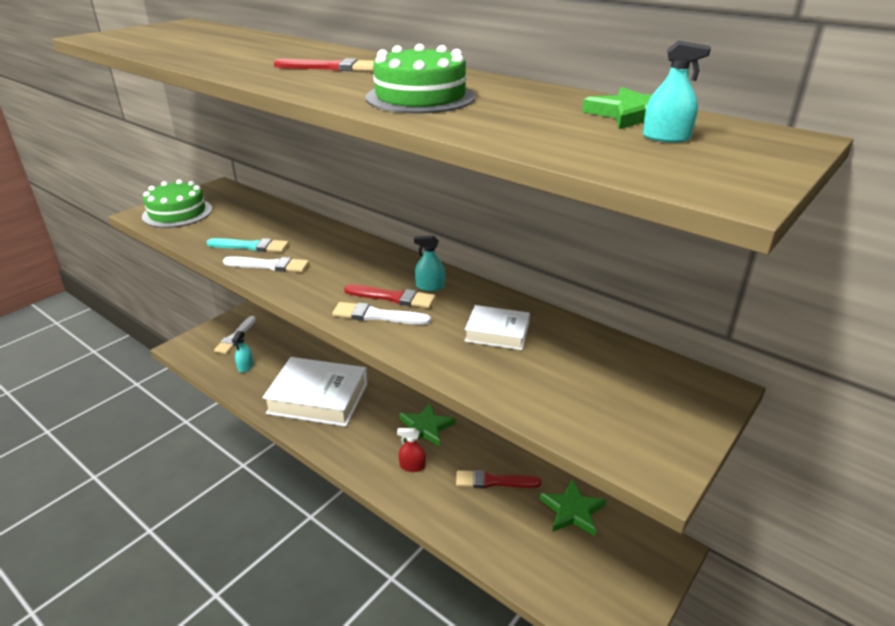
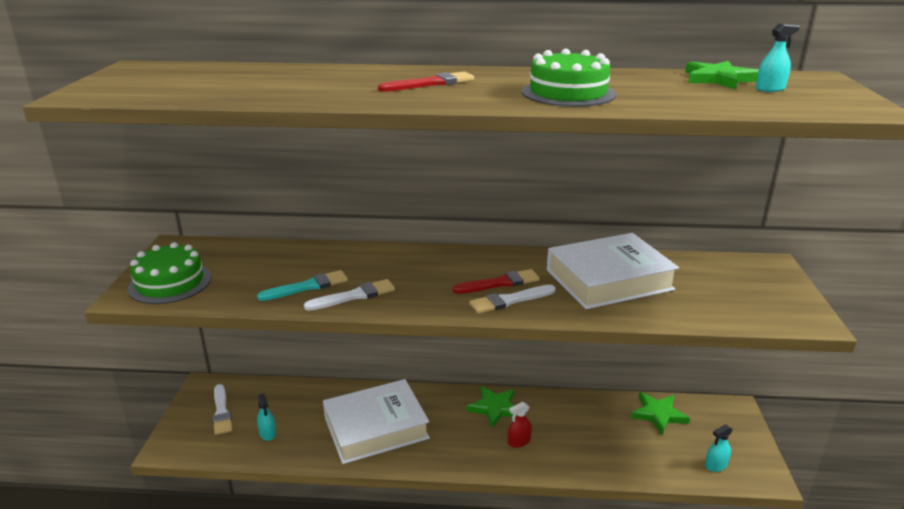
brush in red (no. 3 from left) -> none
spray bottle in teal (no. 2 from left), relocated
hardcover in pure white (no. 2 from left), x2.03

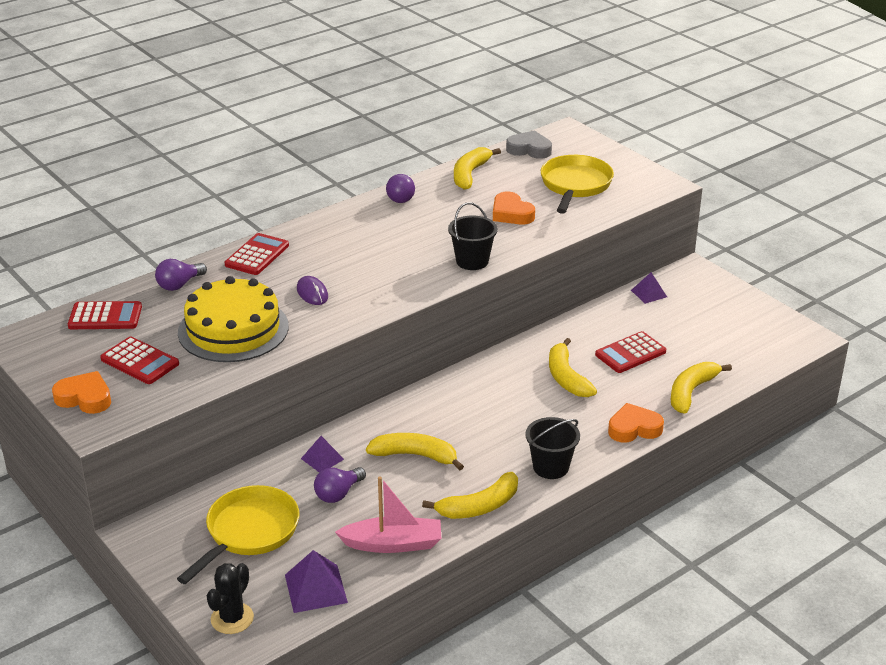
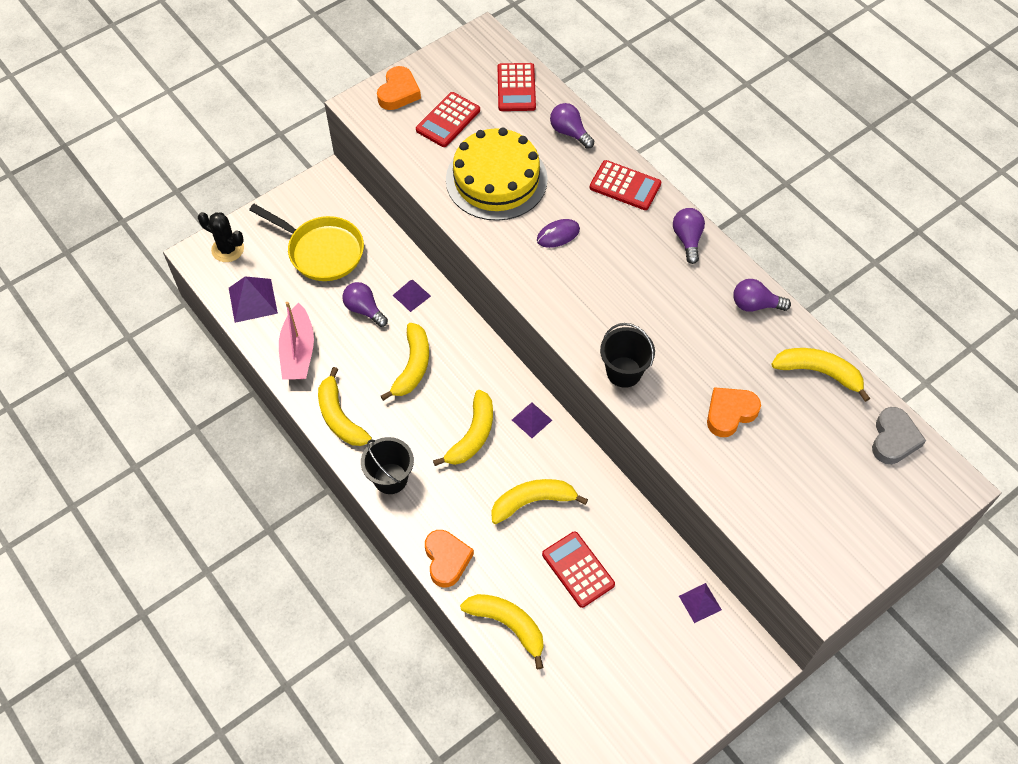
pan in bright yellow (no. 2 from left) -> none
none -> toy banana in bright yellow (no. 3 from left)
none -> pyramid shape in violet (no. 3 from left)
none -> lightbulb in violet (no. 3 from left)

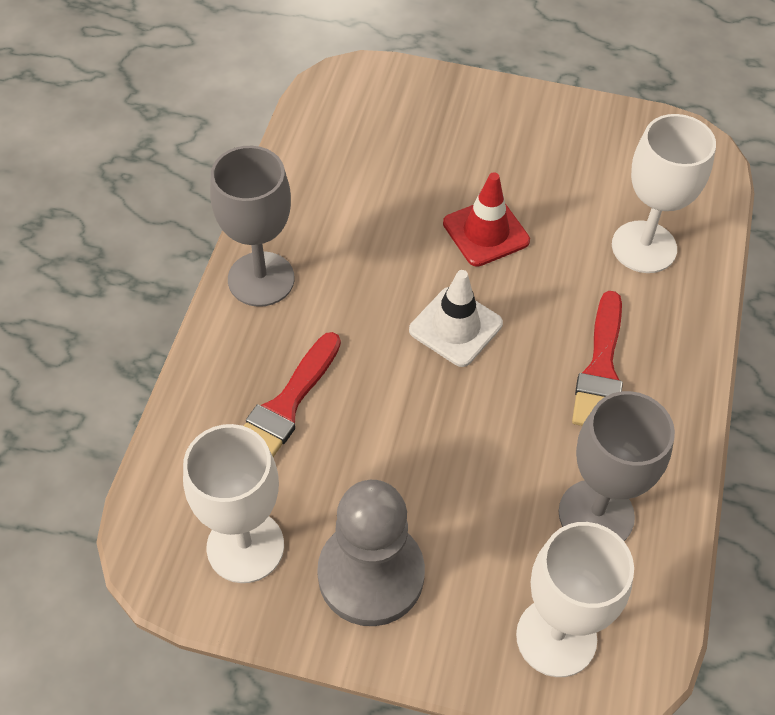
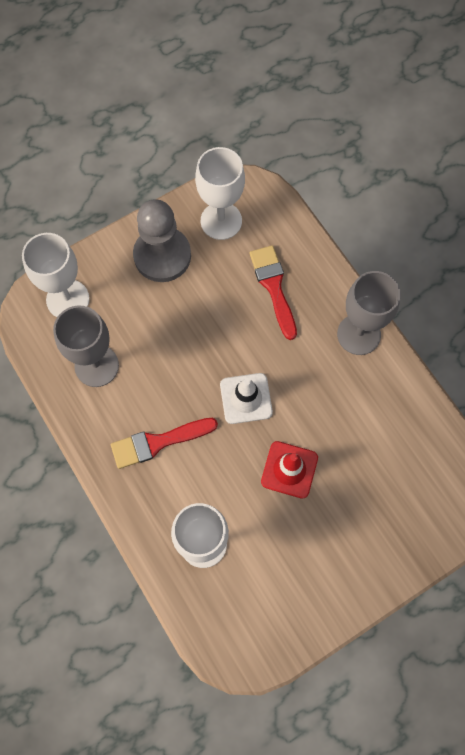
brush in red (no. 2 from left in the first image) -> brush in red (no. 1 from left), 75 degrees counterclockwise

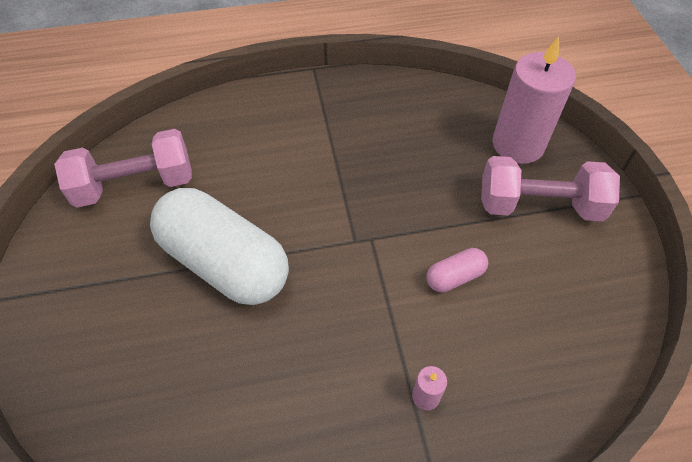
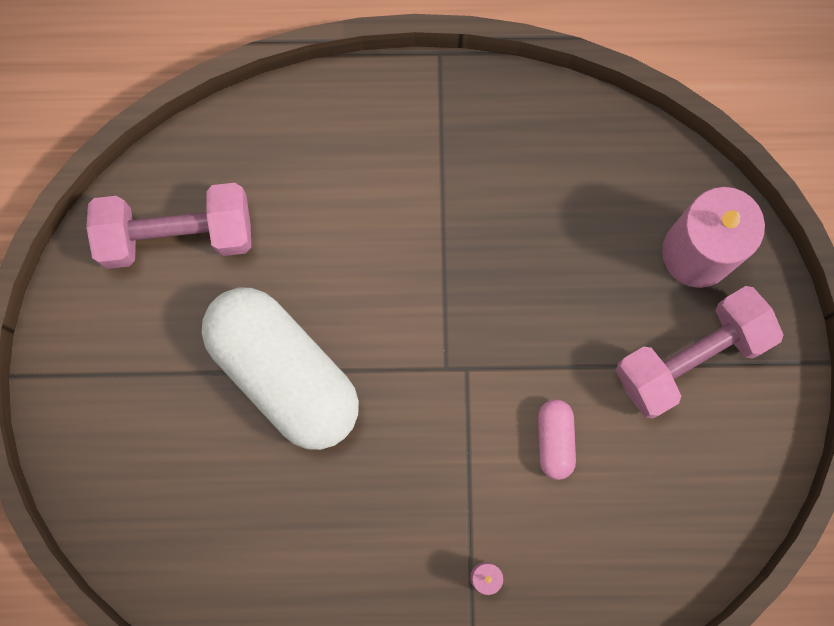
pill in rose-pink, 75 degrees counterclockwise
free weight in rose-pink (no. 2 from left), 45 degrees counterclockwise

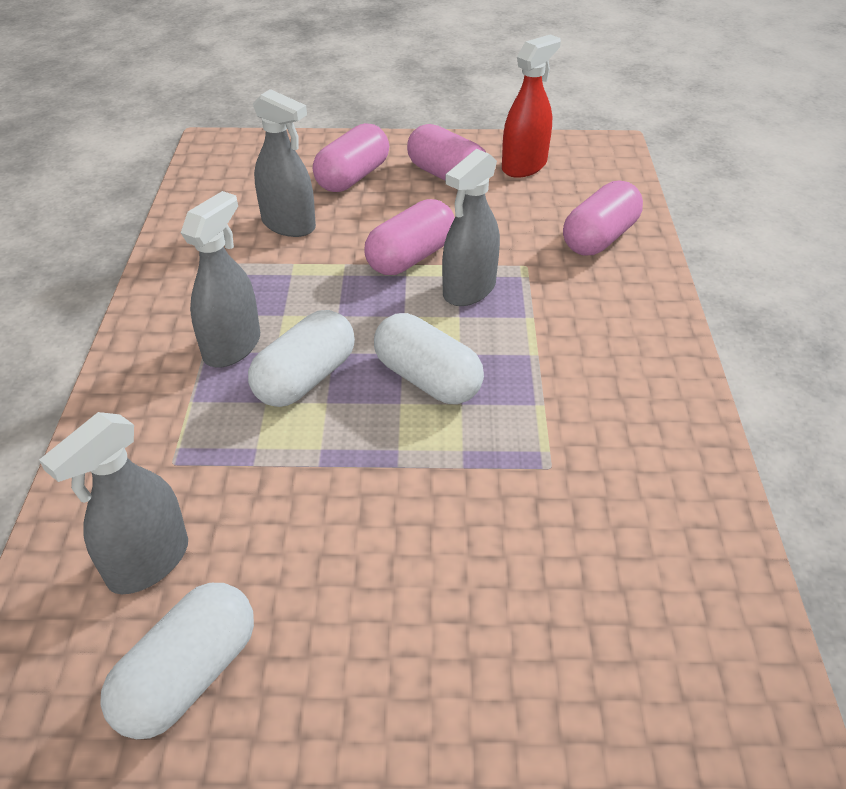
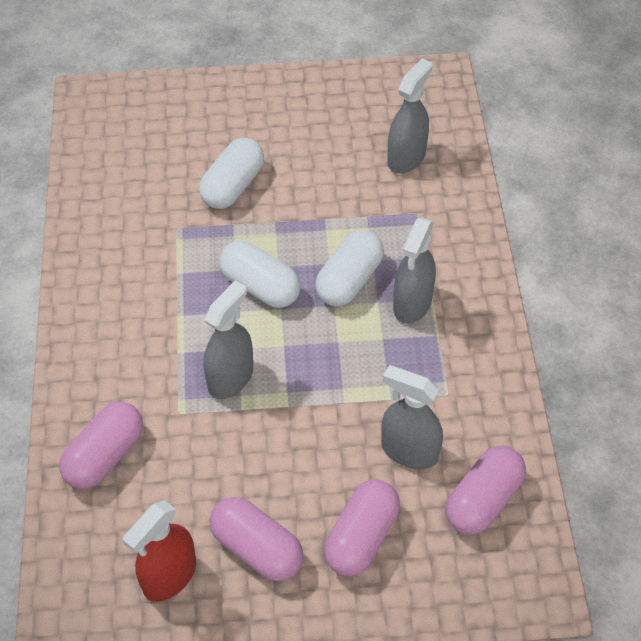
pill in pure white (no. 1 from left), relocated
pill in rose-pink (no. 2 from left in the first image) -> pill in rose-pink (no. 4 from left), relocated

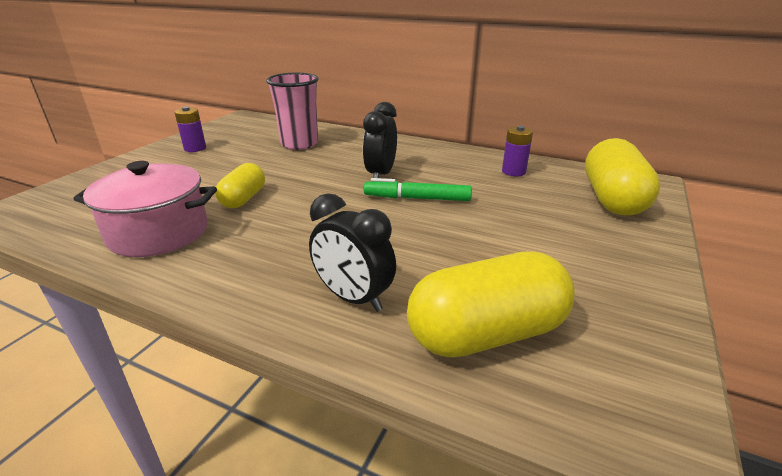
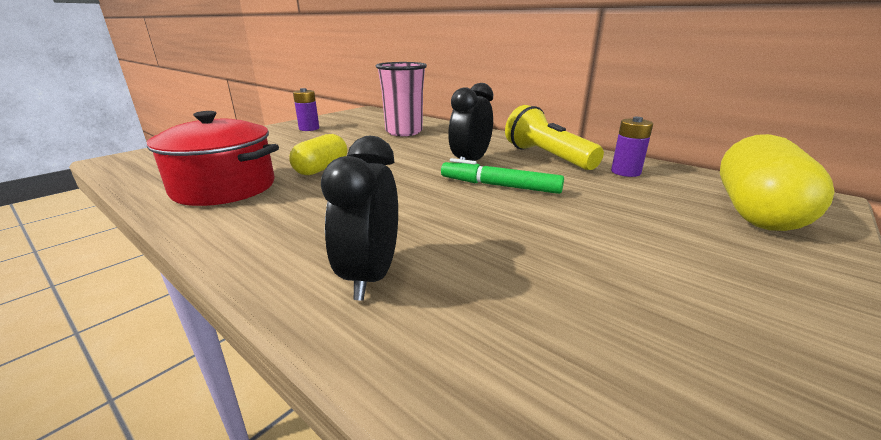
pill in bright yellow (no. 2 from left) -> none
none -> flashlight in bright yellow
stockpot in rose-pink -> stockpot in red
bedside clock in jet-black (no. 1 from left), 45 degrees clockwise

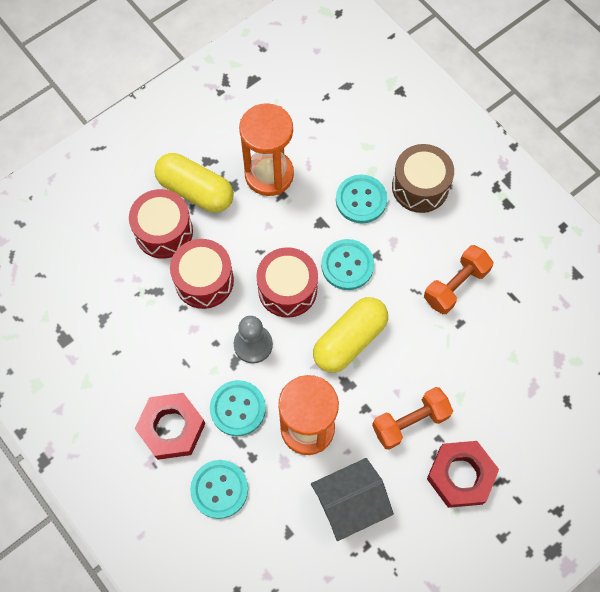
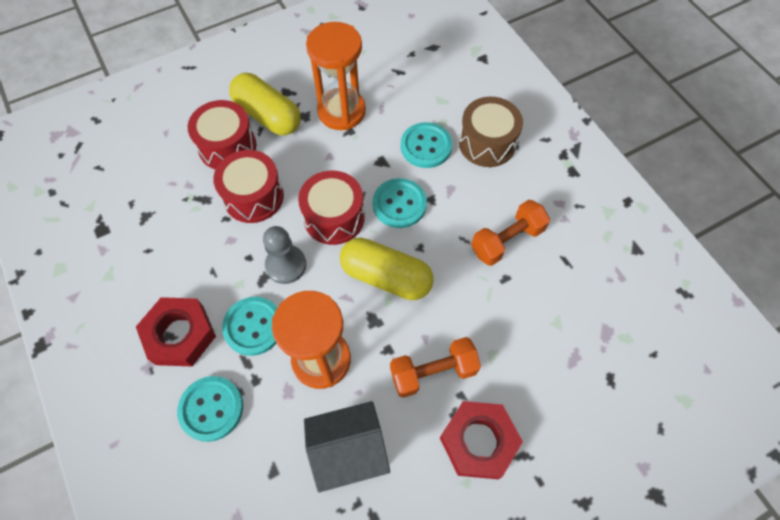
pill in bright yellow (no. 2 from left), 60 degrees clockwise

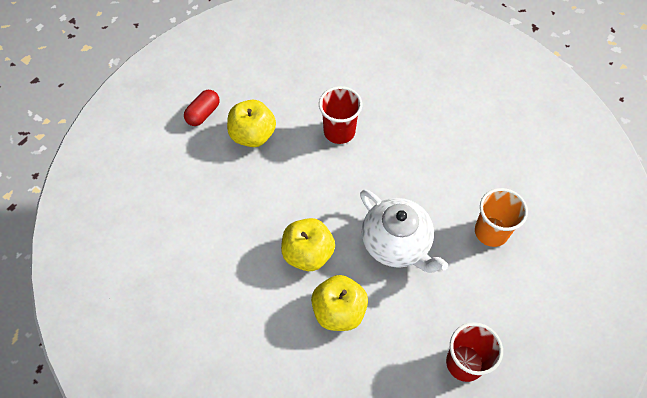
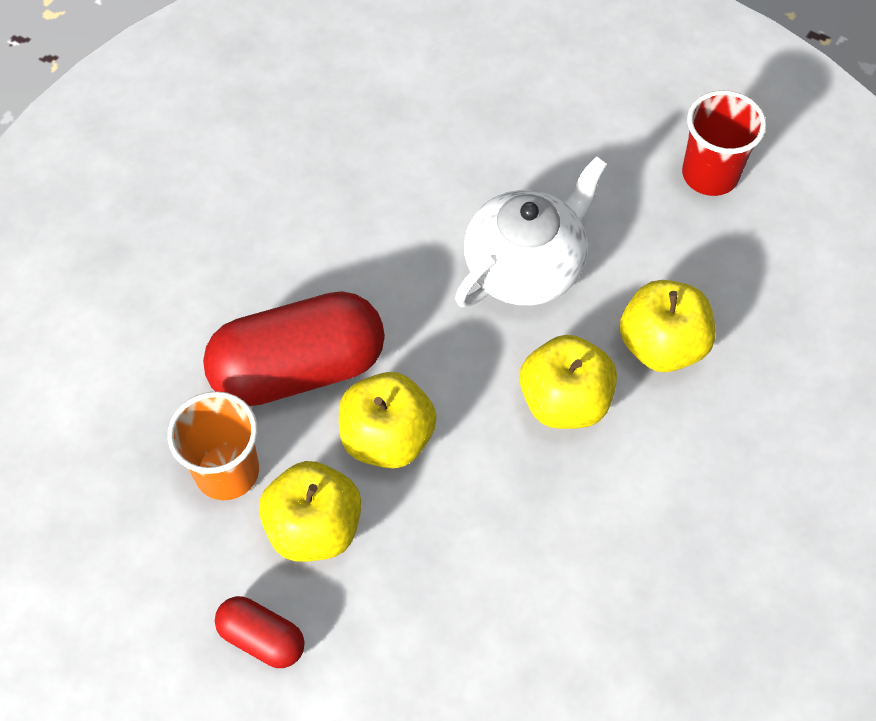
none -> apple fruit in bright yellow (no. 2 from left)
tumbler in bright orange, relocated
tumbler in red (no. 1 from left) -> pill in red (no. 2 from left)

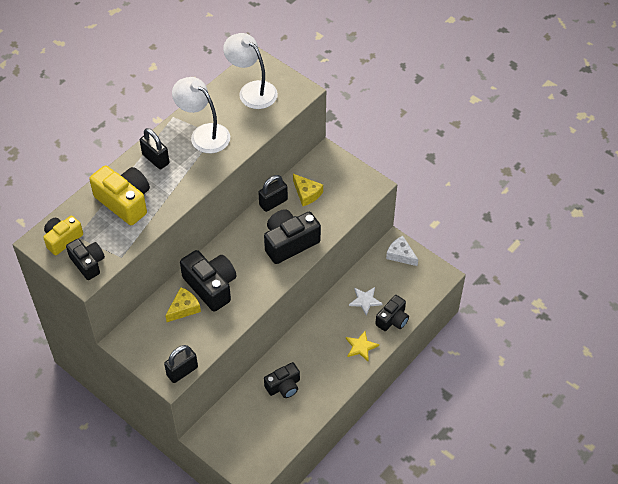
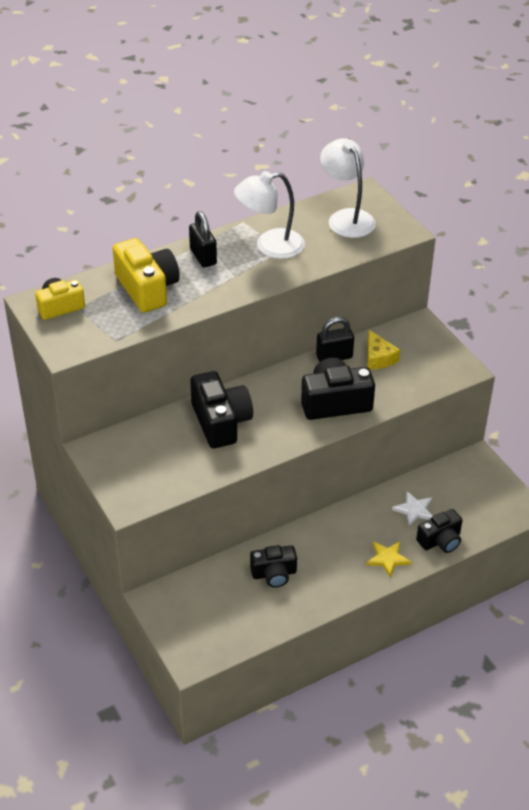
camera in jet-black (no. 1 from left) -> none
lock in jet-black (no. 2 from left) -> none
cheese in bright yellow (no. 1 from left) -> none
cheese in pure white -> none
lamp in pure white (no. 1 from left), 75 degrees counterclockwise

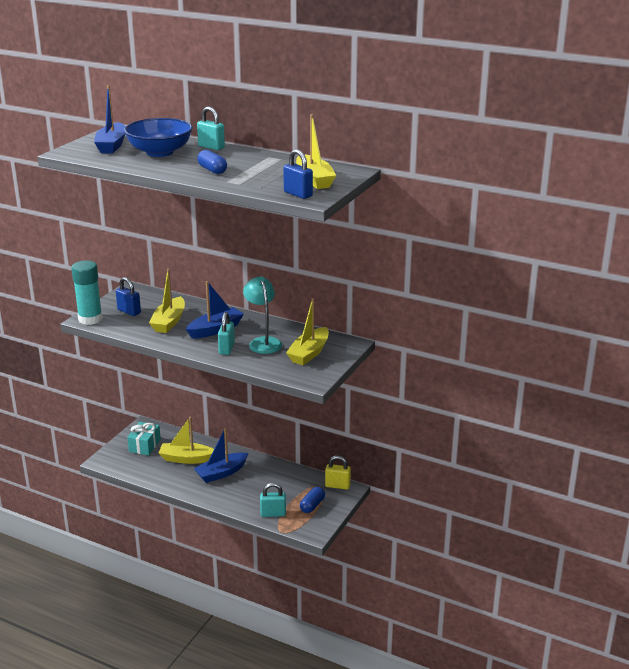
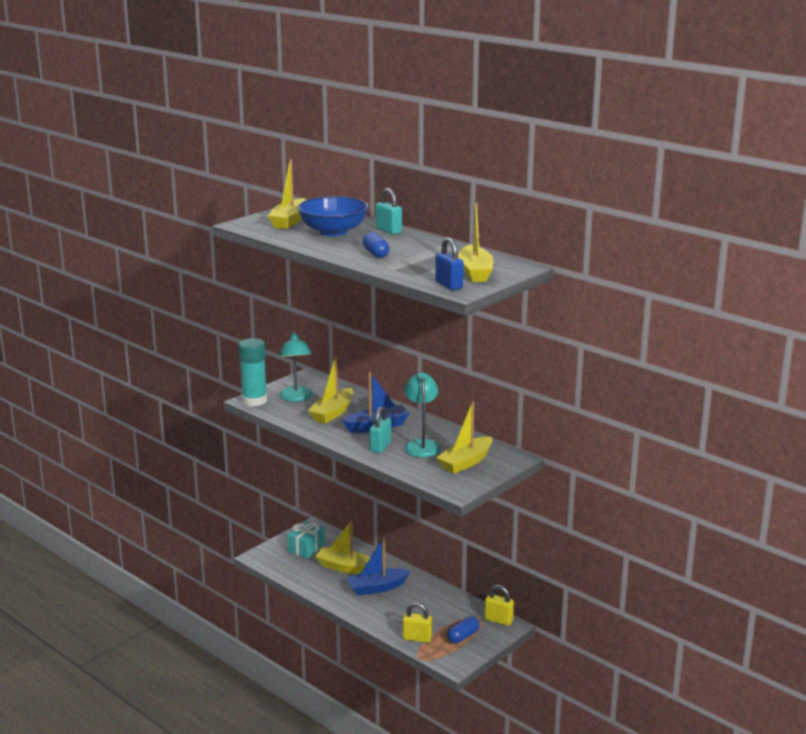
lock in blue (no. 1 from left) -> lamp in teal (no. 1 from left)
sailboat in blue (no. 1 from left) -> sailboat in bright yellow (no. 1 from left)
lock in teal (no. 3 from left) -> lock in bright yellow (no. 1 from left)

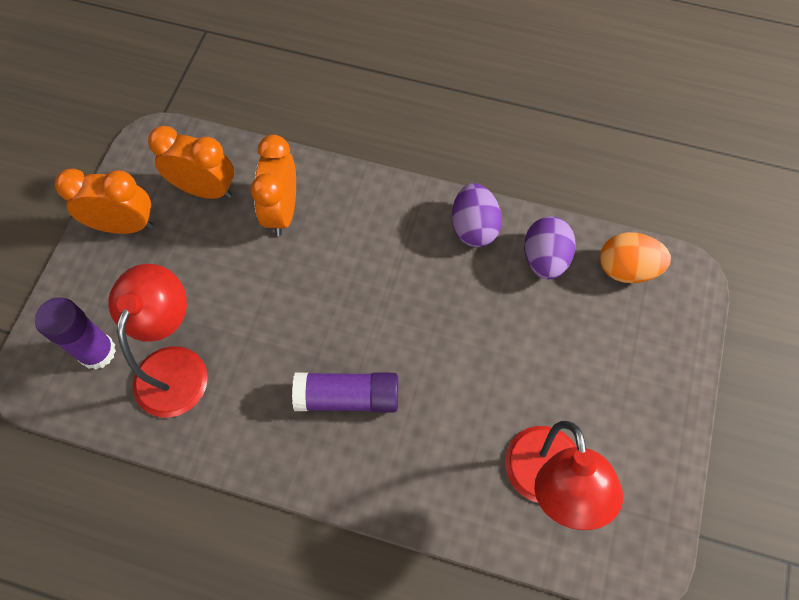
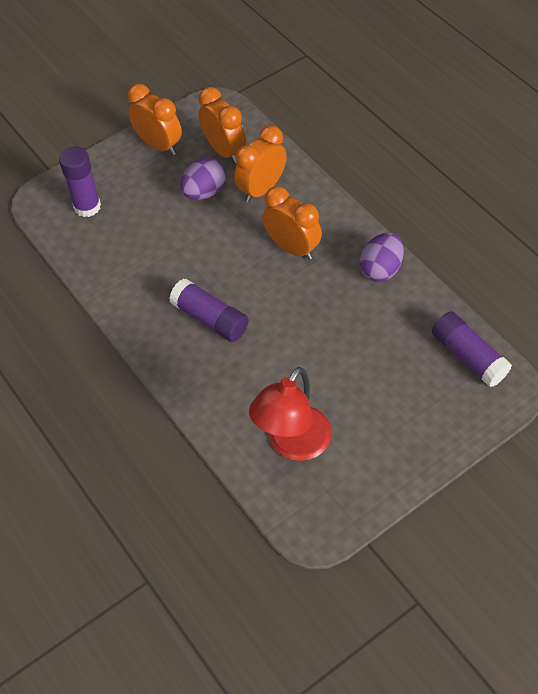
lamp in red (no. 1 from left) -> none
none -> bedside clock in bright orange (no. 4 from left)
egg shape in violet (no. 2 from left in the first image) -> egg shape in violet (no. 1 from left), relocated
egg shape in bright orange -> stick of glue in violet (no. 3 from left)

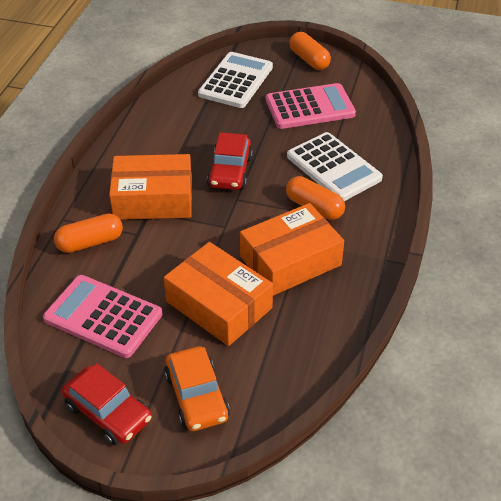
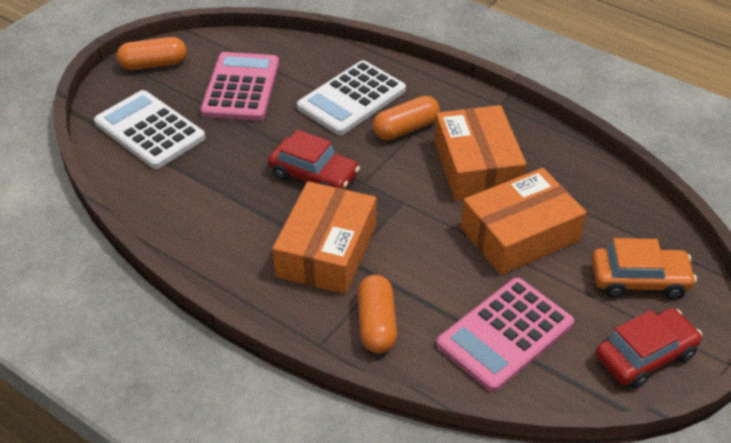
pocket calculator in pure white (no. 2 from left), 150 degrees clockwise

